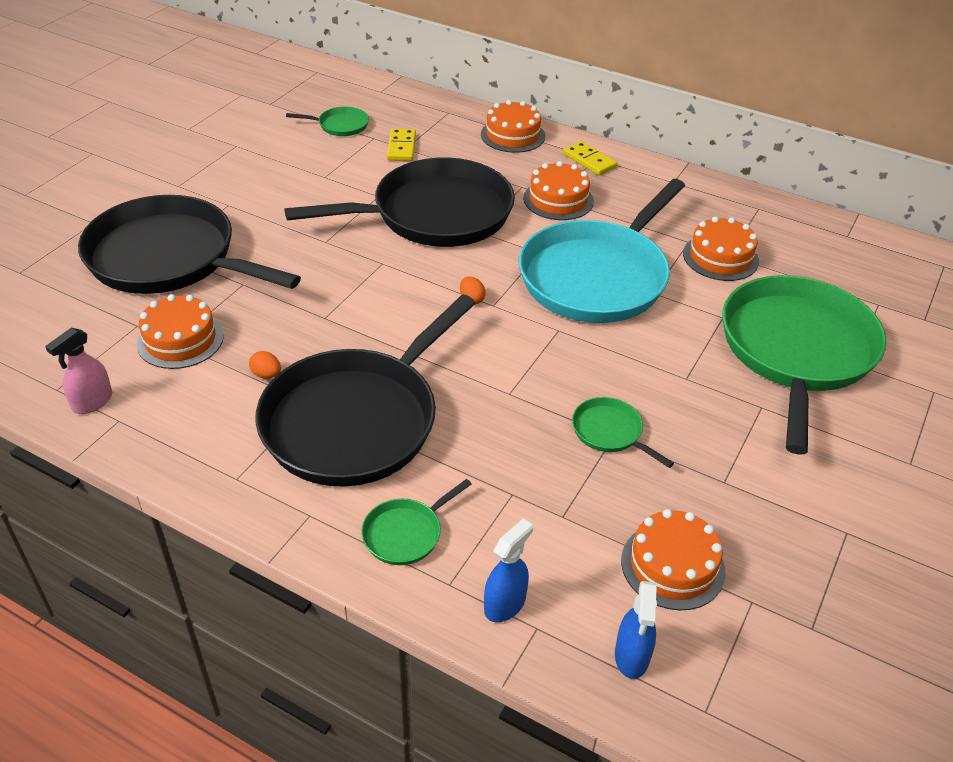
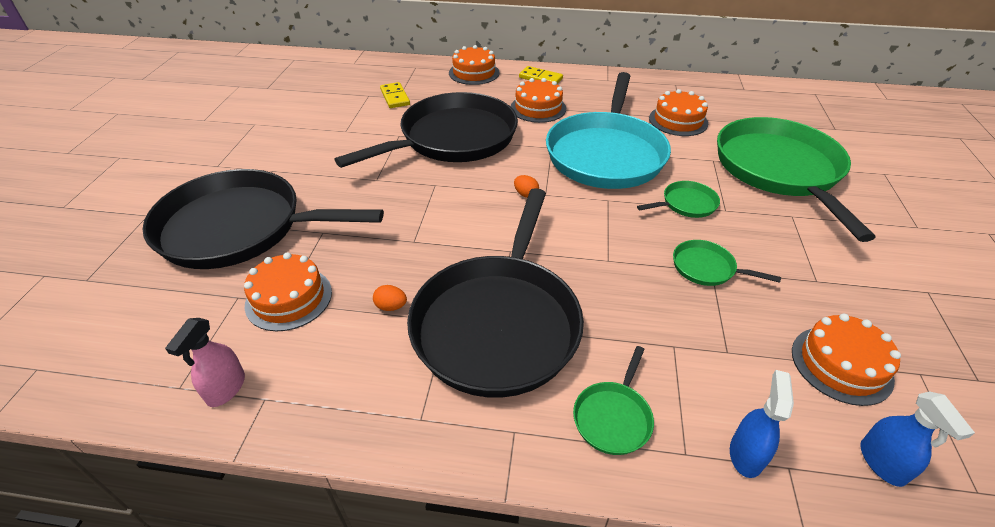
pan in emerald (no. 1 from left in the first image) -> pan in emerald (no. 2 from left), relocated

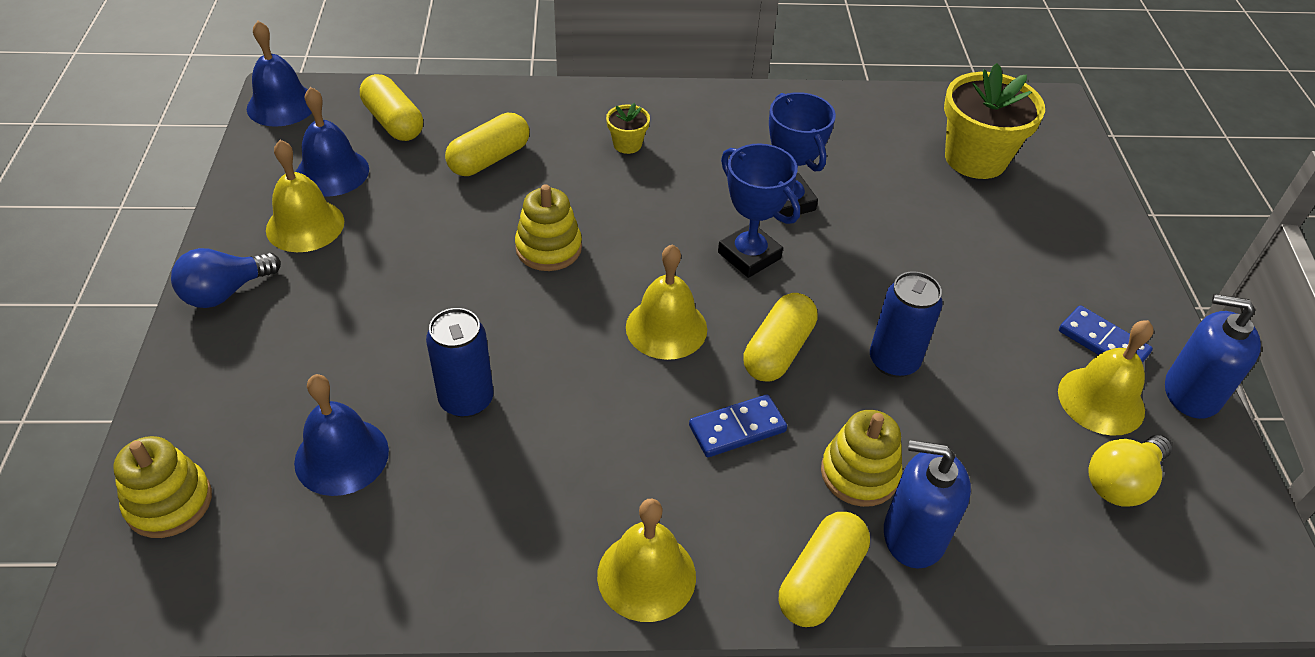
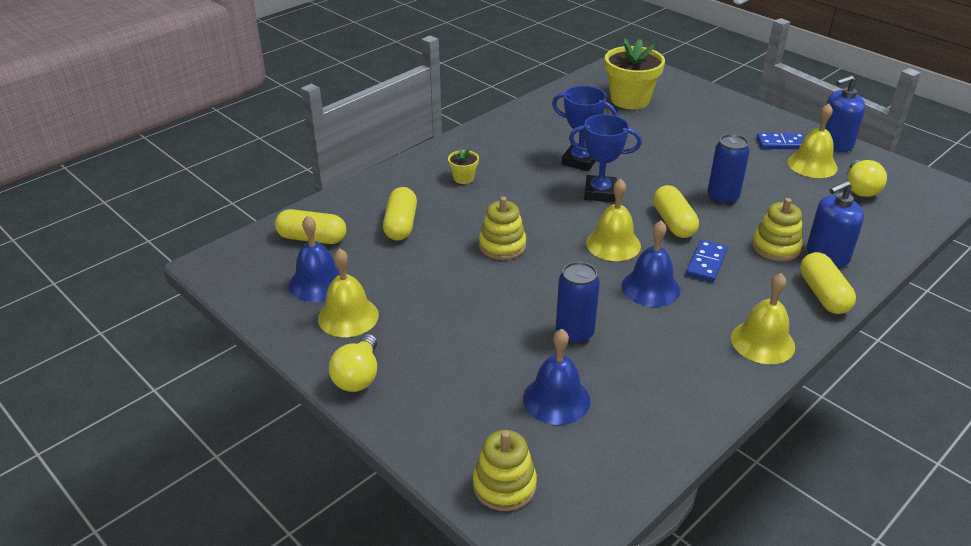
school bell in blue (no. 1 from left in the first image) -> school bell in blue (no. 3 from left), relocated
lightbulb in blue -> lightbulb in bright yellow (no. 1 from left)

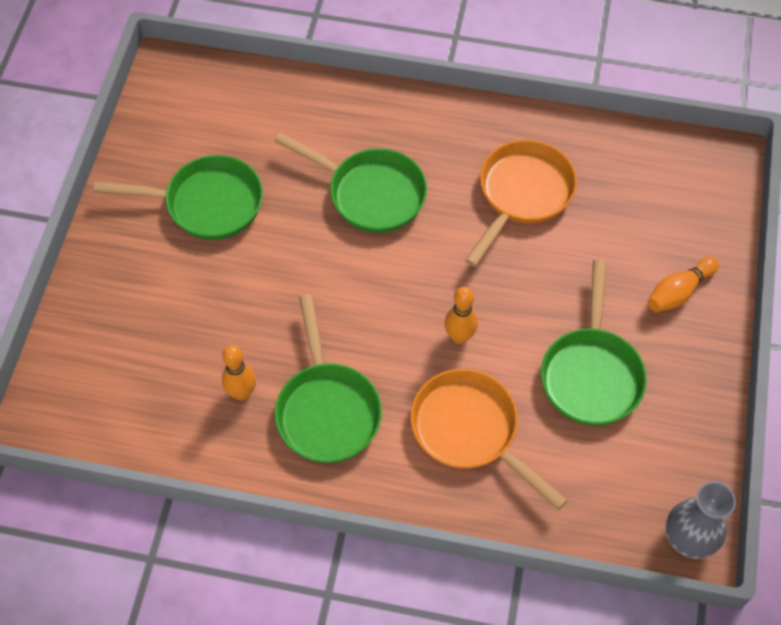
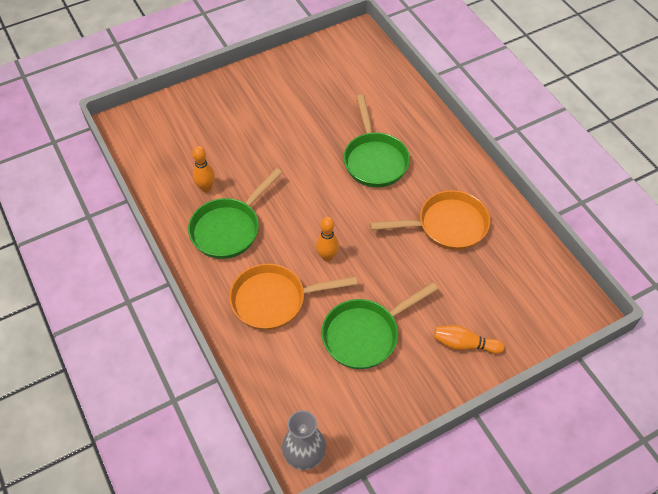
pan in emerald (no. 1 from left) -> none
pan in bright orange (no. 1 from left), 105 degrees counterclockwise

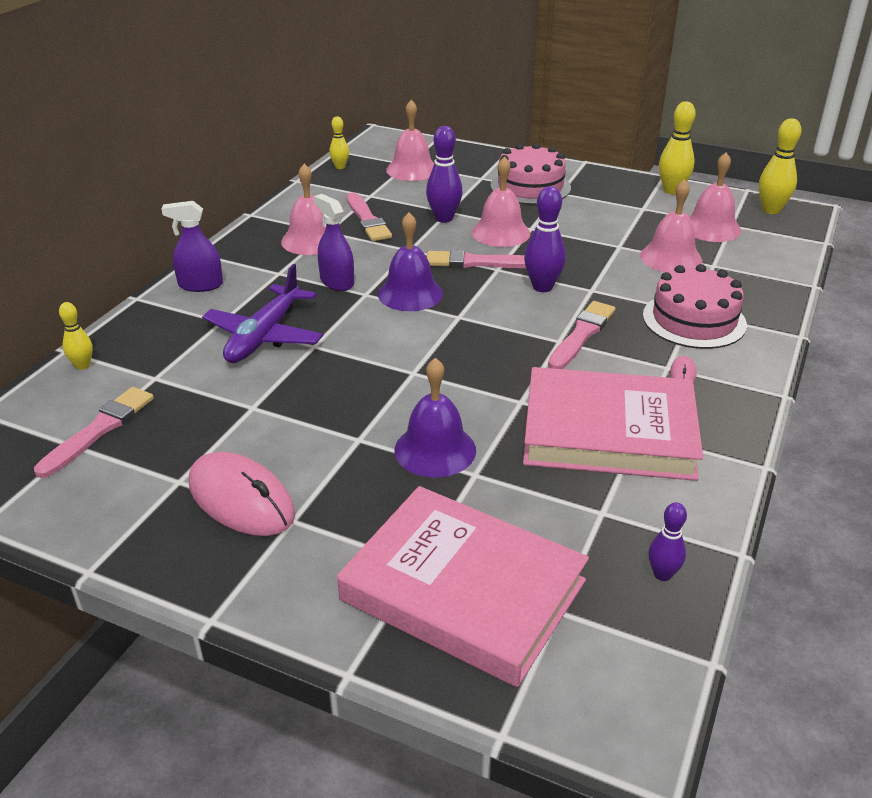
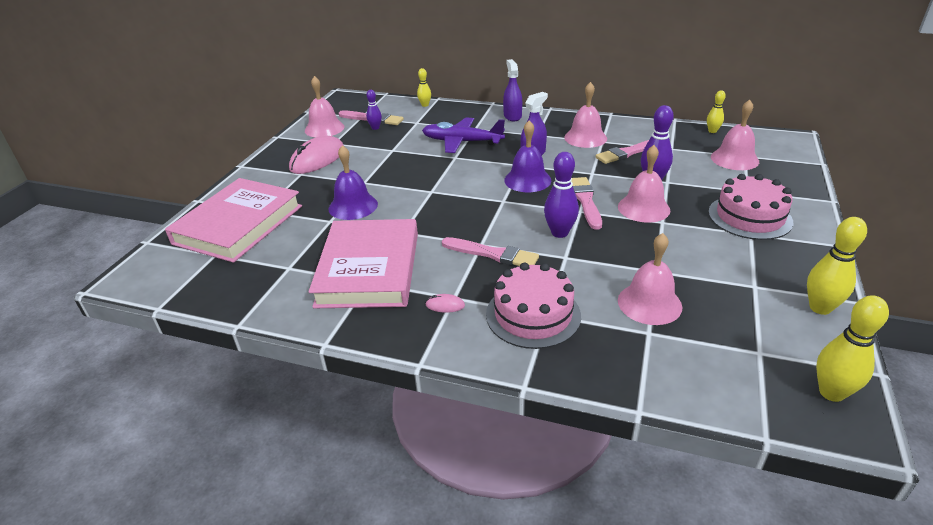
skittle in violet (no. 3 from left in the first image) -> skittle in violet (no. 1 from left), relocated
school bell in rose-pink (no. 5 from left in the first image) -> school bell in rose-pink (no. 1 from left), relocated

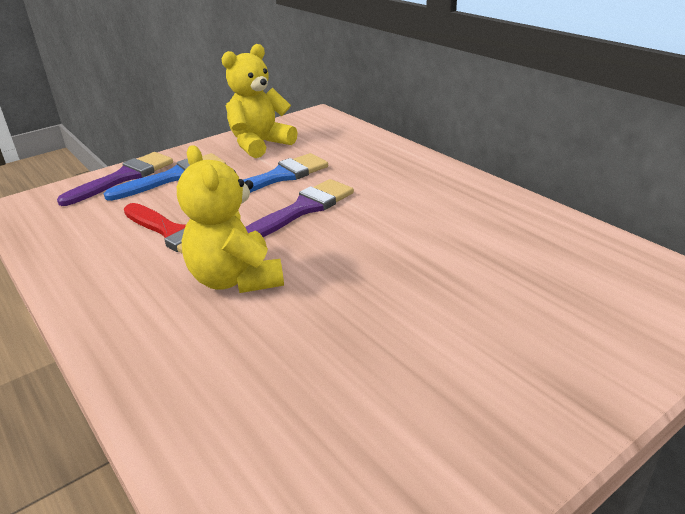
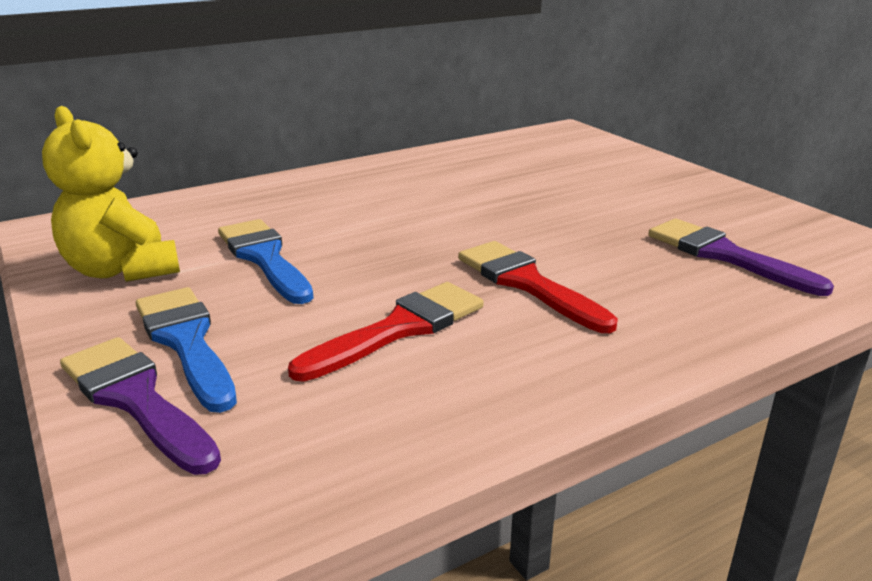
brush in violet (no. 2 from left), relocated
teddy bear in bright yellow (no. 1 from left) -> brush in red (no. 2 from left)

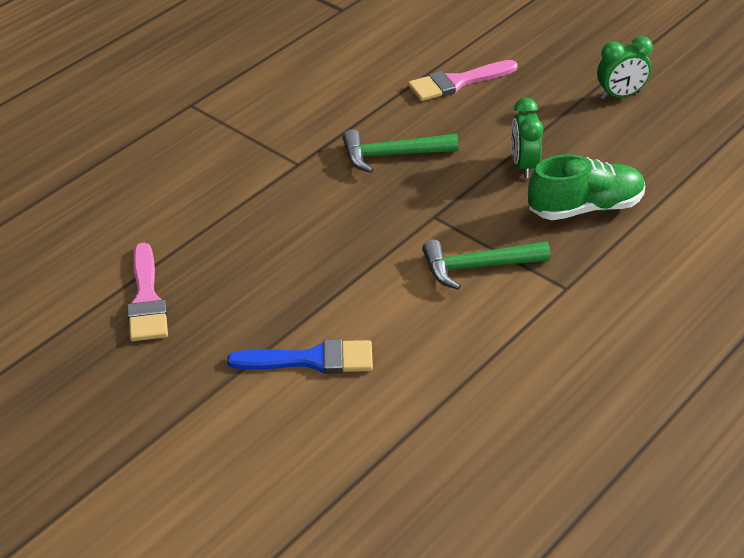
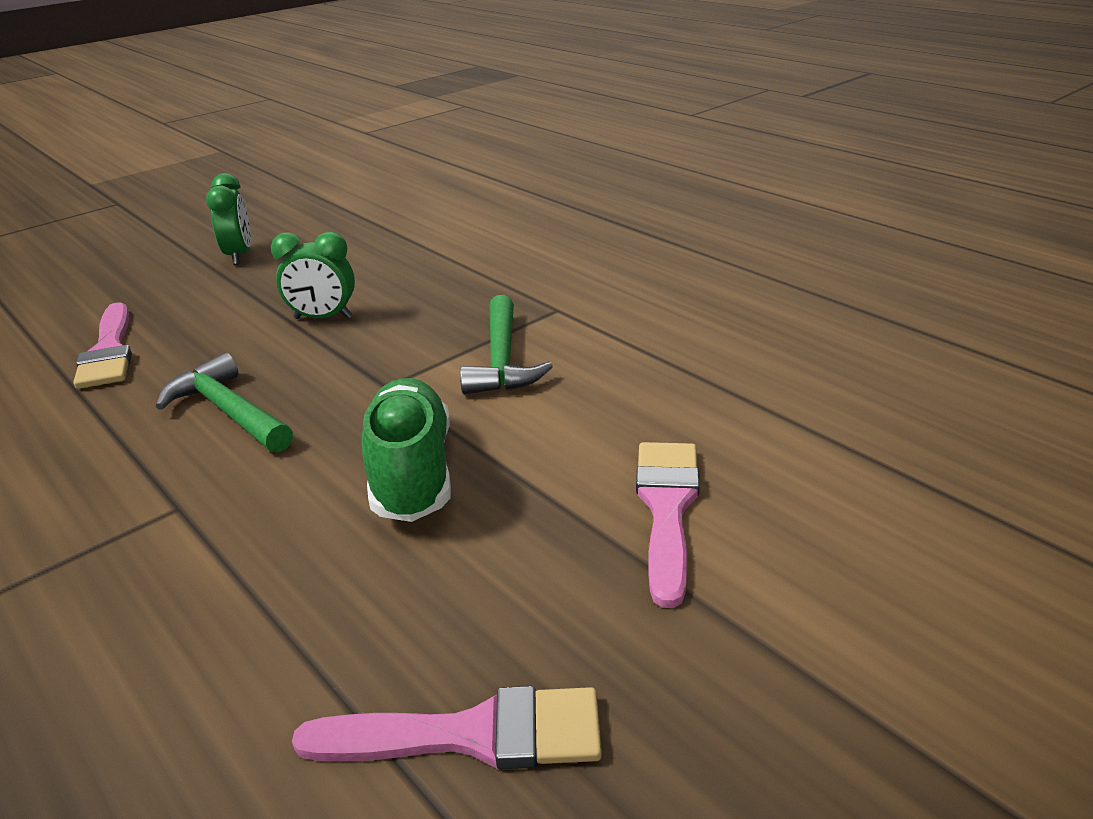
lace-up shoe in emerald, relocated
brush in blue -> brush in rose-pink (no. 3 from left)
claw hammer in emerald (no. 1 from left), 135 degrees clockwise

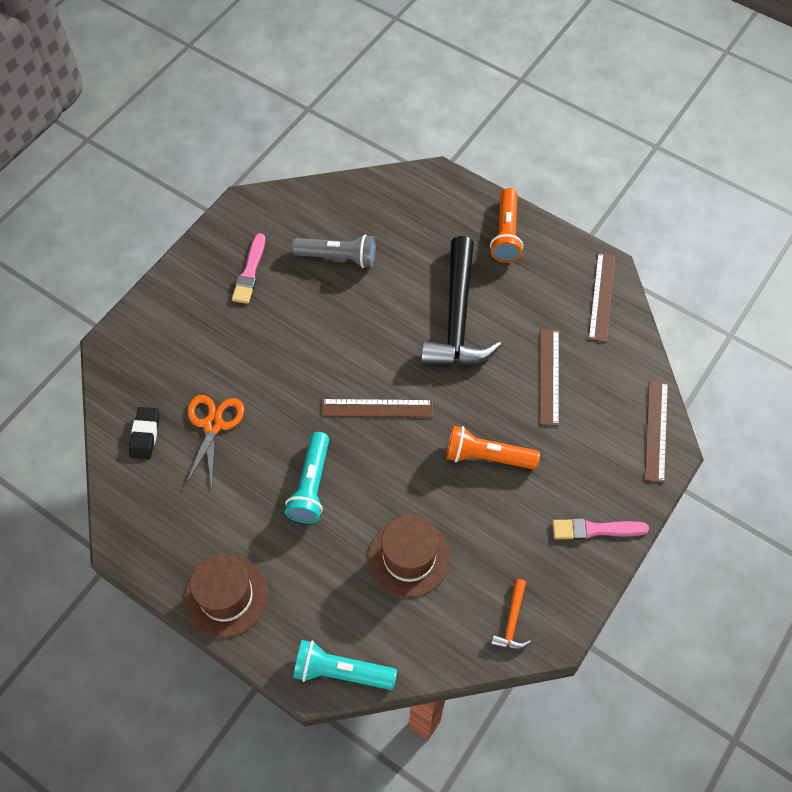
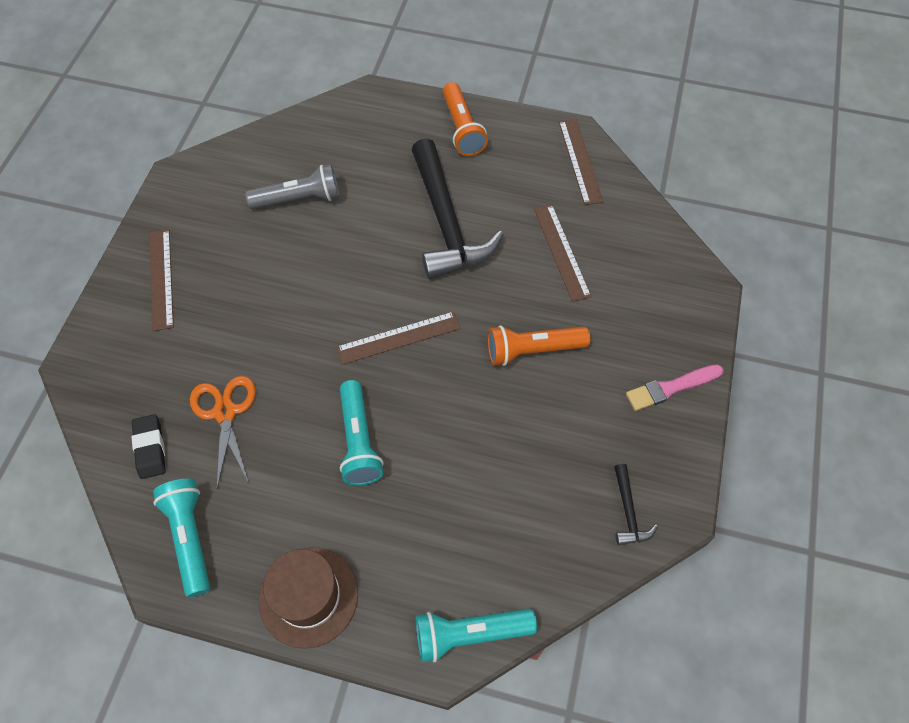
brush in rose-pink (no. 1 from left) -> none
tall hat in russet (no. 2 from left) -> none
none -> flashlight in teal (no. 1 from left)
ruler in russet (no. 4 from left in the first image) -> ruler in russet (no. 1 from left), relocated
claw hammer in bright orange -> claw hammer in jet-black (no. 2 from left)

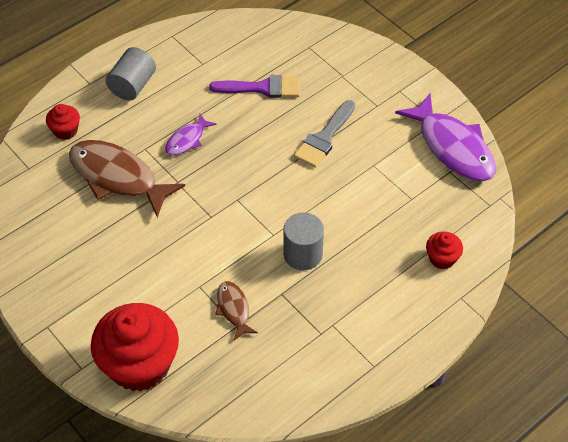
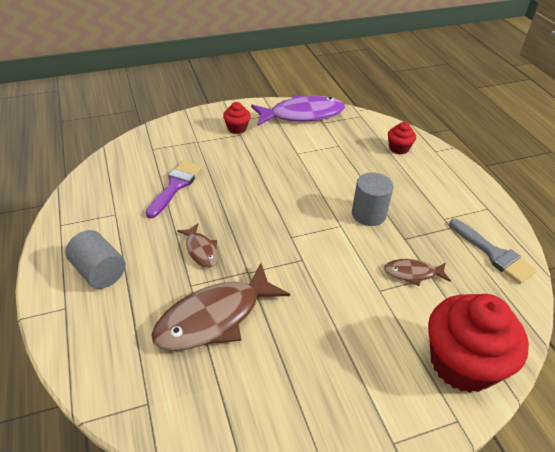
fairy cake in red (no. 1 from left), relocated
brush in ash-grey, relocated
toy fish in violet (no. 1 from left) -> toy fish in russet (no. 1 from left)

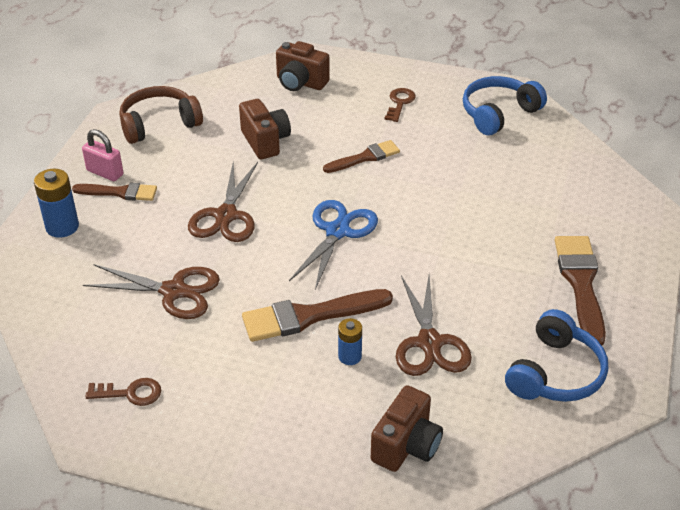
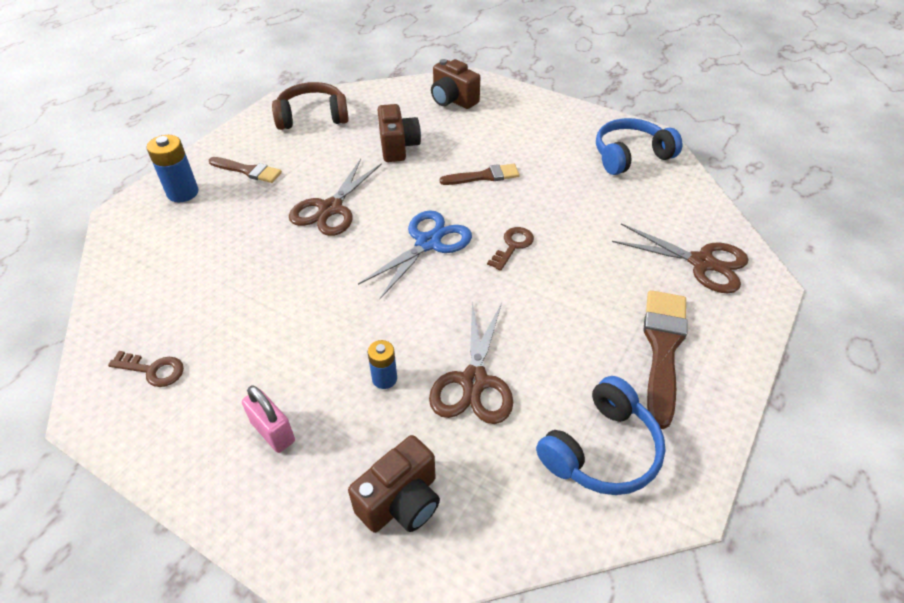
brush in russet (no. 2 from left) -> none
lock in rose-pink, relocated
shears in russet (no. 1 from left in the first image) -> shears in russet (no. 3 from left), relocated
door key in russet (no. 2 from left), relocated

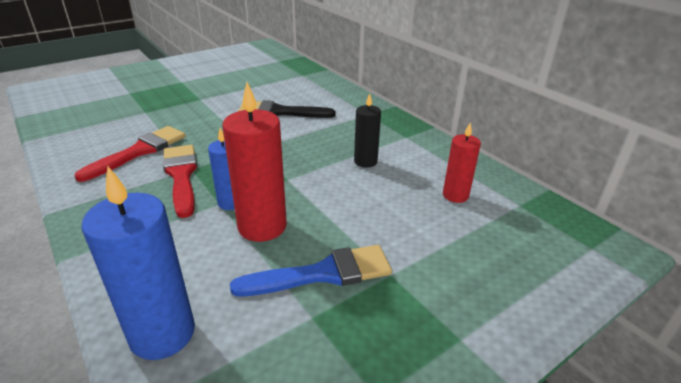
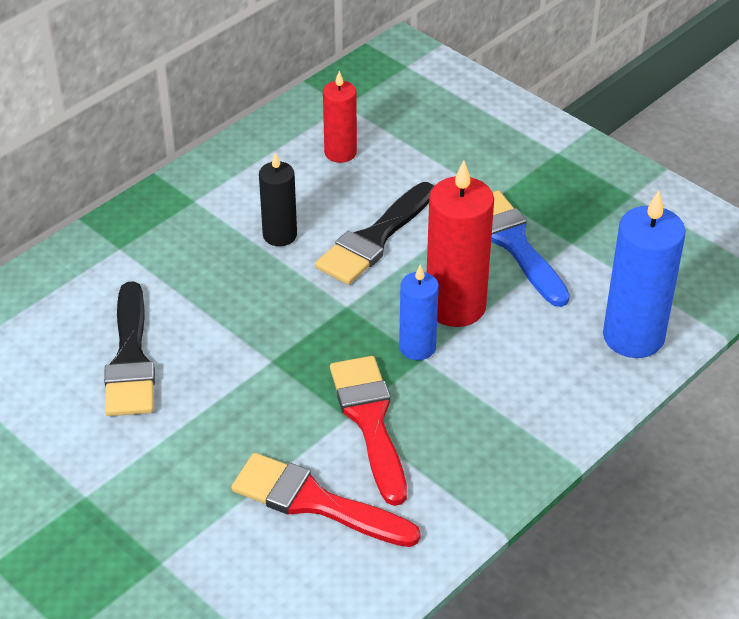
none -> brush in jet-black (no. 2 from left)
brush in red (no. 2 from left), 105 degrees clockwise

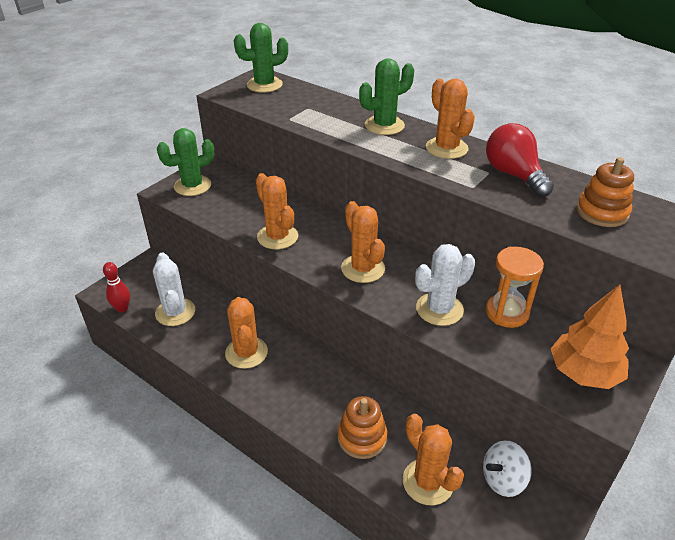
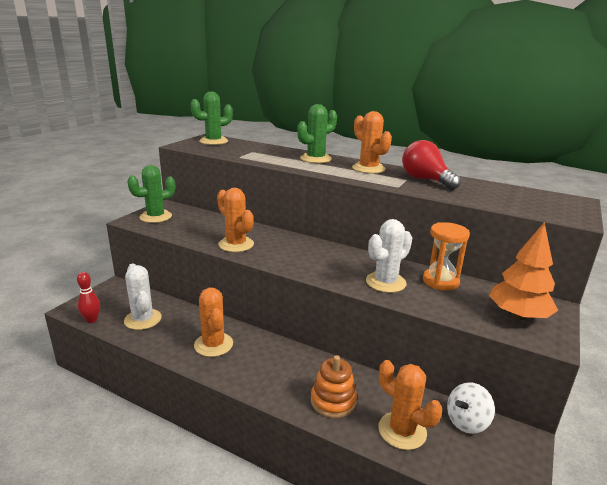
cactus in bright orange (no. 3 from left) -> none
stacking rings in bright orange (no. 2 from left) -> none

